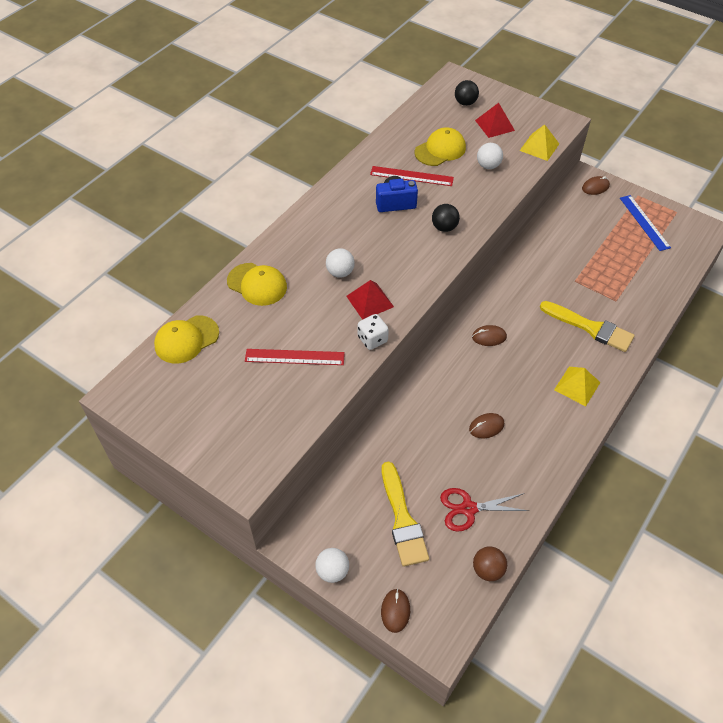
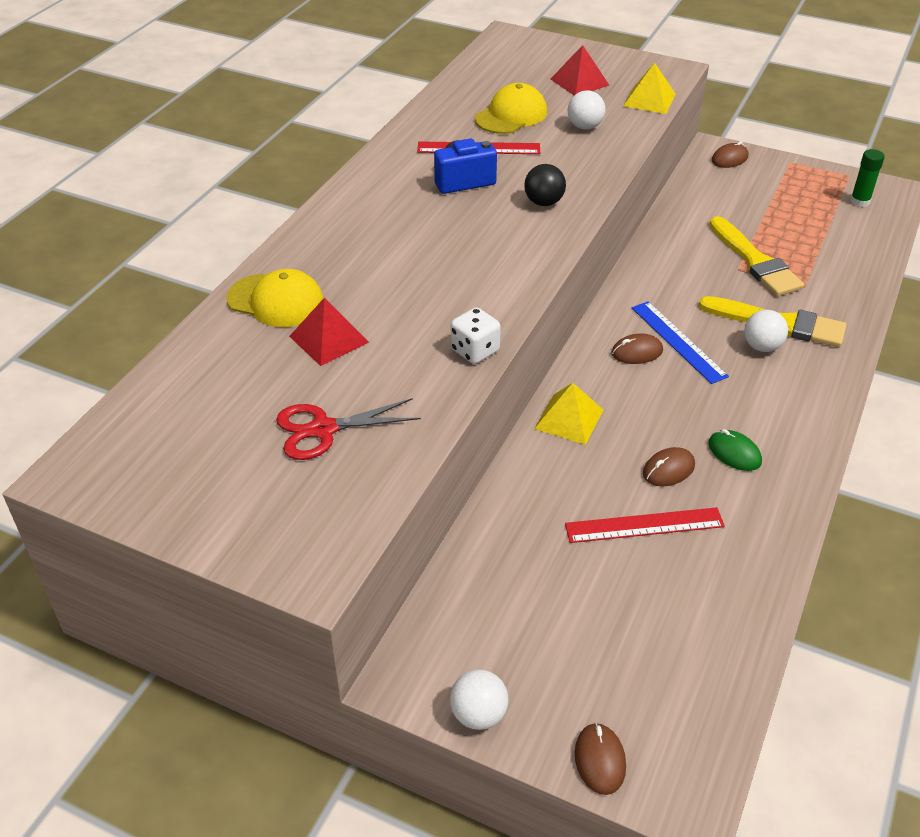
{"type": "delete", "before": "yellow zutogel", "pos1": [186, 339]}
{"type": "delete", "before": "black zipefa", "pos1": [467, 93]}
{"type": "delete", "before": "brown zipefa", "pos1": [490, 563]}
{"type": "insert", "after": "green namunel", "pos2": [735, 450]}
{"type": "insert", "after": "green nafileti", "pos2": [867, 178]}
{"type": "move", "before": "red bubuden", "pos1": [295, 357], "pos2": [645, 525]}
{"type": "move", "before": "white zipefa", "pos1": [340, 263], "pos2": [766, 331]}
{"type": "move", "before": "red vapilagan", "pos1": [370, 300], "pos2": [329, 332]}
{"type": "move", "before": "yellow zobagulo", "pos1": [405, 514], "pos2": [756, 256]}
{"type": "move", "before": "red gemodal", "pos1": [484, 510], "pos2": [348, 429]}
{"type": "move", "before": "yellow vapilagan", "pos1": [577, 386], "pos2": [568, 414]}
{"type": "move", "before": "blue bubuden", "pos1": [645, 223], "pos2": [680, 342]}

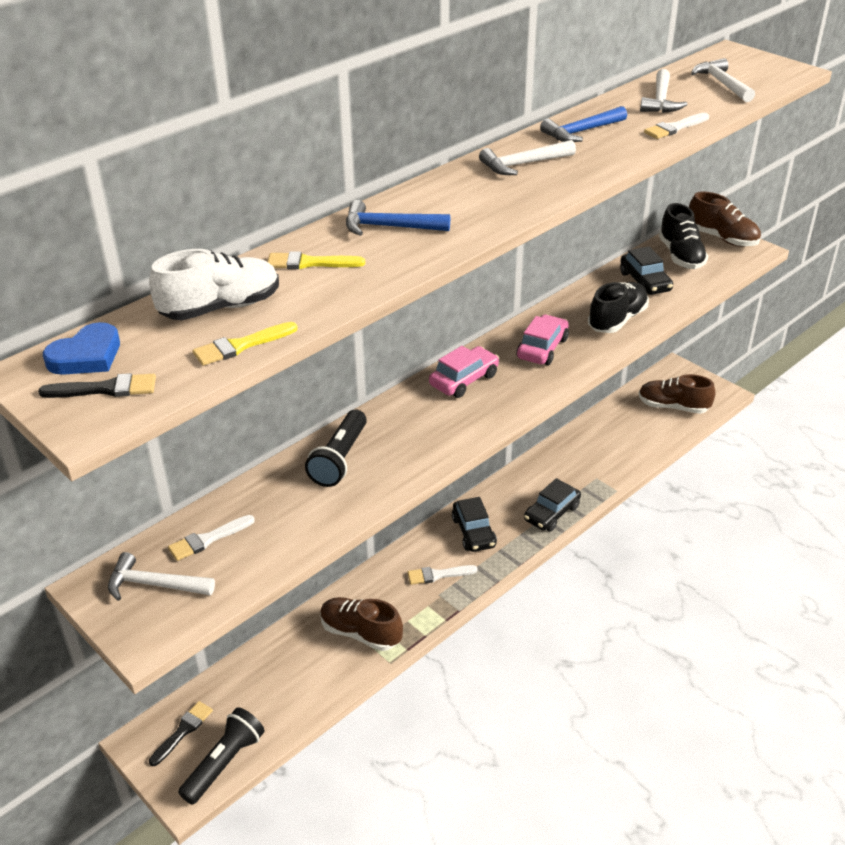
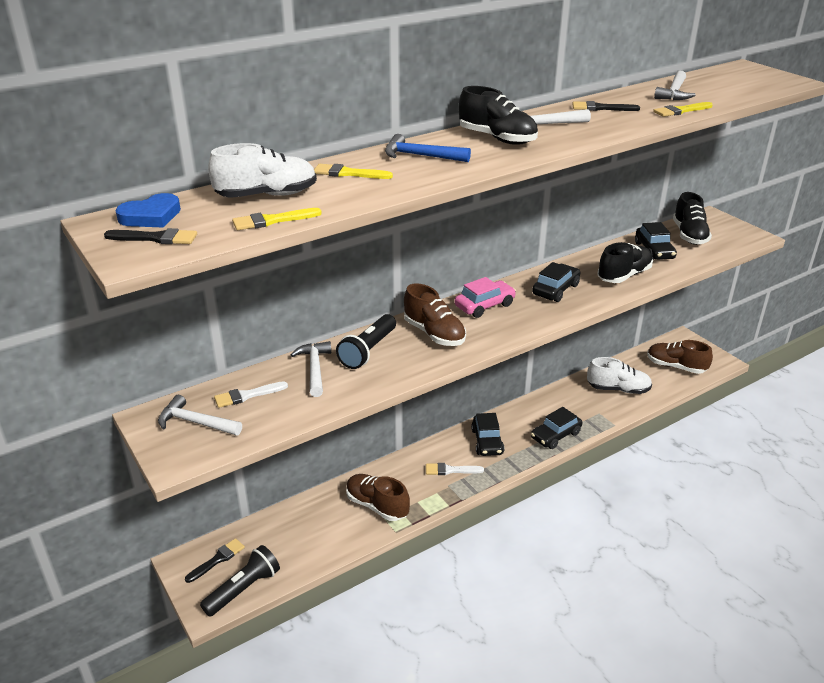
{"type": "insert", "after": "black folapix", "pos2": [498, 115]}
{"type": "insert", "after": "white folapix", "pos2": [619, 375]}
{"type": "move", "before": "brown folapix", "pos1": [725, 219], "pos2": [435, 315]}
{"type": "move", "before": "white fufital", "pos1": [723, 80], "pos2": [311, 369]}
{"type": "replace", "before": "blue fufital", "after": "black zobagulo", "pos1": [583, 124], "pos2": [606, 106]}
{"type": "recolor", "before": "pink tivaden", "after": "black tivaden", "pos1": [543, 339], "pos2": [556, 282]}
{"type": "recolor", "before": "white zobagulo", "after": "yellow zobagulo", "pos1": [676, 126], "pos2": [683, 109]}

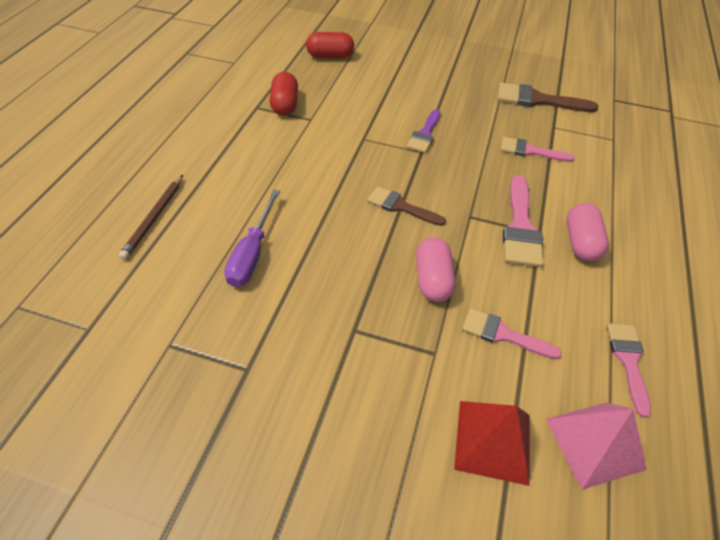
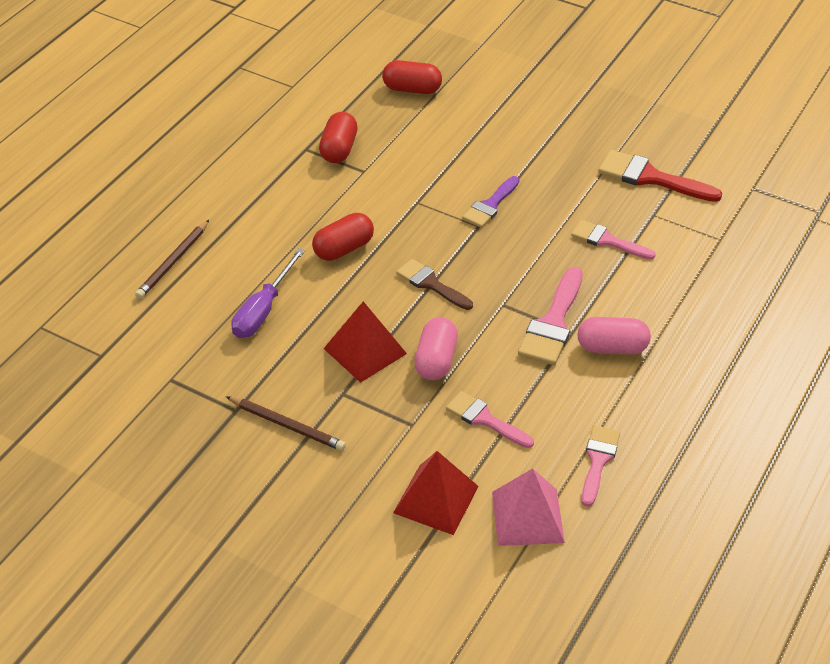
{"type": "insert", "after": "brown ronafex", "pos2": [286, 423]}
{"type": "insert", "after": "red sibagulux", "pos2": [343, 237]}
{"type": "insert", "after": "red vapilagan", "pos2": [365, 342]}
{"type": "recolor", "before": "brown zobagulo", "after": "red zobagulo", "pos1": [548, 97], "pos2": [660, 176]}
{"type": "rotate", "before": "pink sibagulux", "pos1": [588, 232], "pos2": [614, 335], "turn": 75}

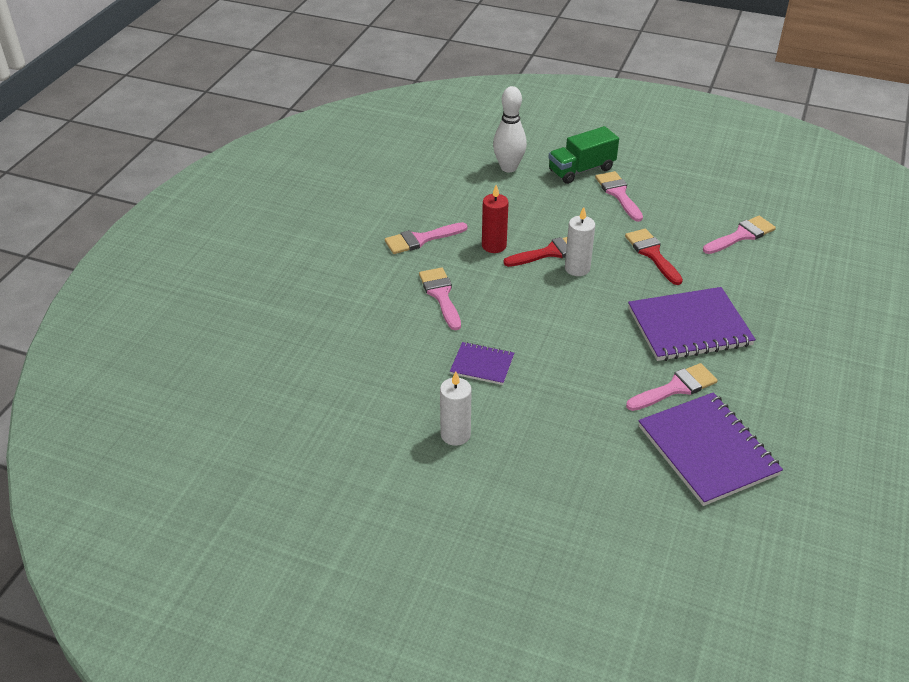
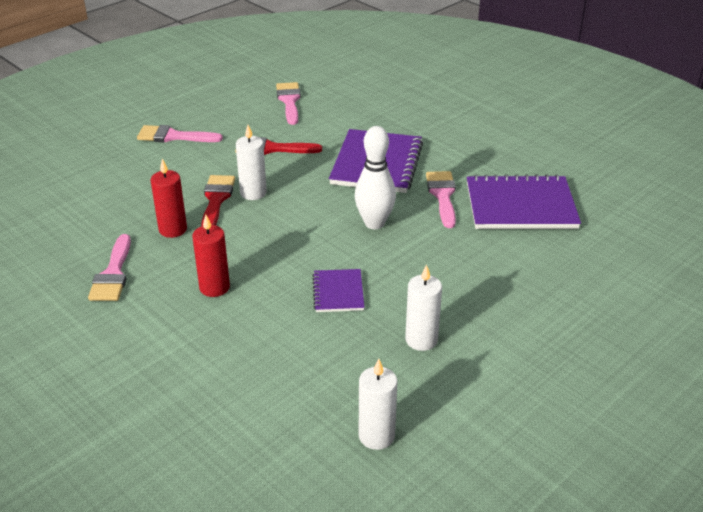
{"type": "delete", "before": "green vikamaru", "pos1": [583, 155]}
{"type": "insert", "after": "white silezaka", "pos2": [378, 404]}
{"type": "move", "before": "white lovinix", "pos1": [510, 129], "pos2": [375, 177]}
{"type": "replace", "before": "pink zobagulo", "after": "red silezaka", "pos1": [440, 298], "pos2": [211, 256]}
{"type": "rotate", "before": "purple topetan", "pos1": [482, 363], "pos2": [338, 290], "turn": -45}

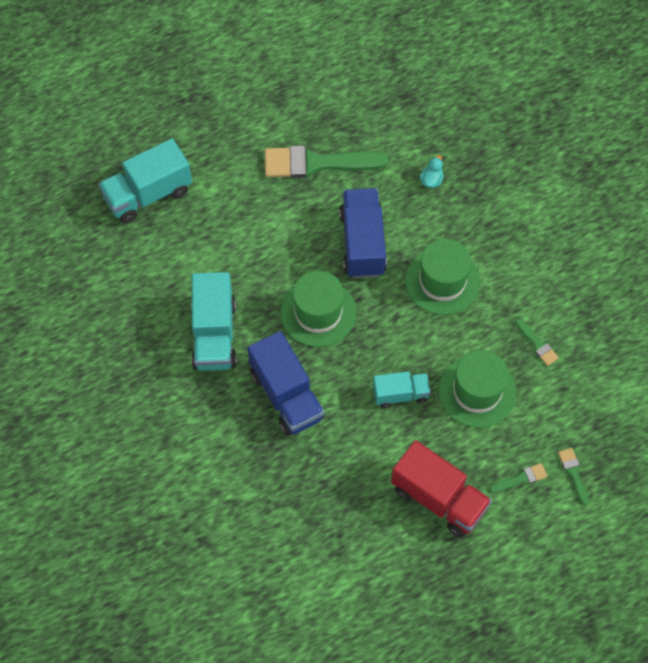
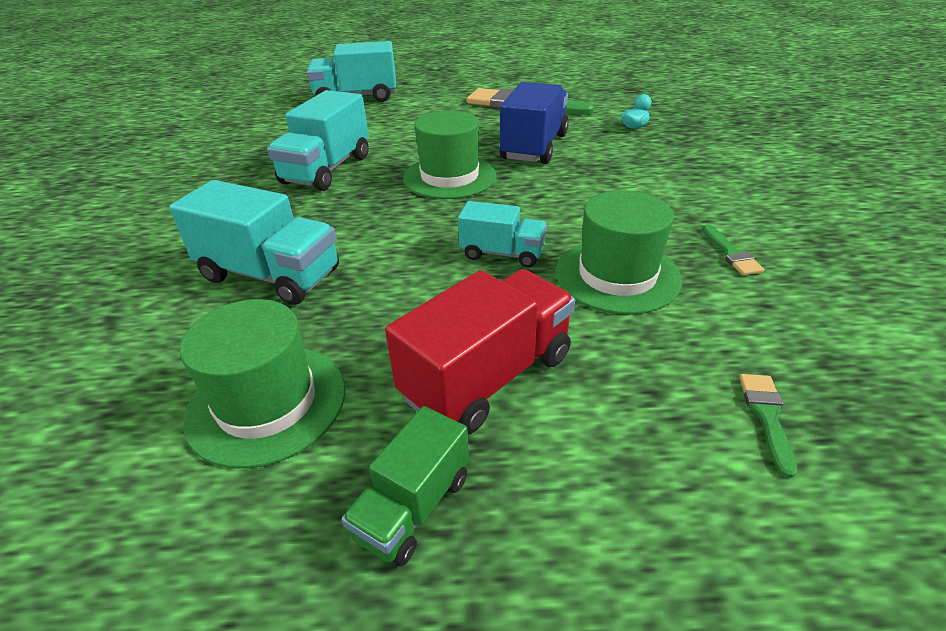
{"type": "delete", "before": "blue vikamaru", "pos1": [286, 383]}
{"type": "delete", "before": "green zobagulo", "pos1": [518, 478]}
{"type": "insert", "after": "turquoise vikamaru", "pos2": [254, 242]}
{"type": "insert", "after": "green vikamaru", "pos2": [405, 486]}
{"type": "move", "before": "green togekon", "pos1": [442, 277], "pos2": [262, 383]}
{"type": "rotate", "before": "red vikamaru", "pos1": [441, 489], "pos2": [480, 351], "turn": -105}

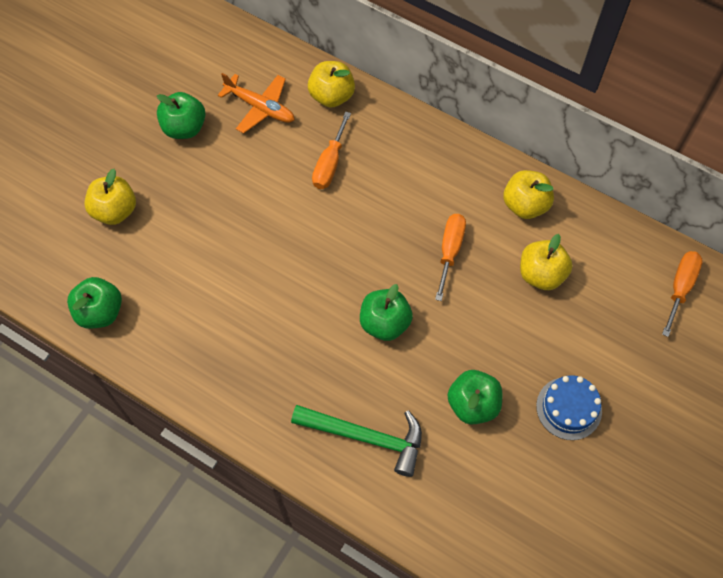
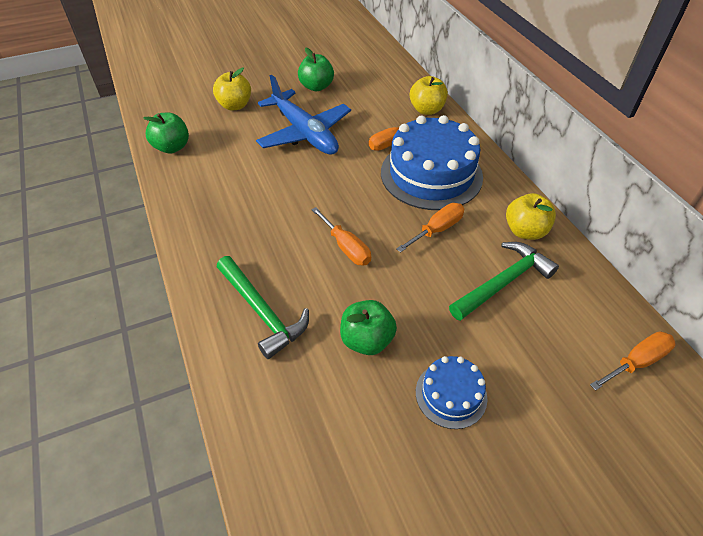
{"type": "delete", "before": "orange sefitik", "pos1": [256, 103]}
{"type": "insert", "after": "blue sefitik", "pos2": [303, 115]}
{"type": "insert", "after": "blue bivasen", "pos2": [432, 162]}
{"type": "replace", "before": "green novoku", "after": "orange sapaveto", "pos1": [386, 312], "pos2": [341, 236]}
{"type": "replace", "before": "yellow novoku", "after": "green fufital", "pos1": [546, 262], "pos2": [504, 281]}

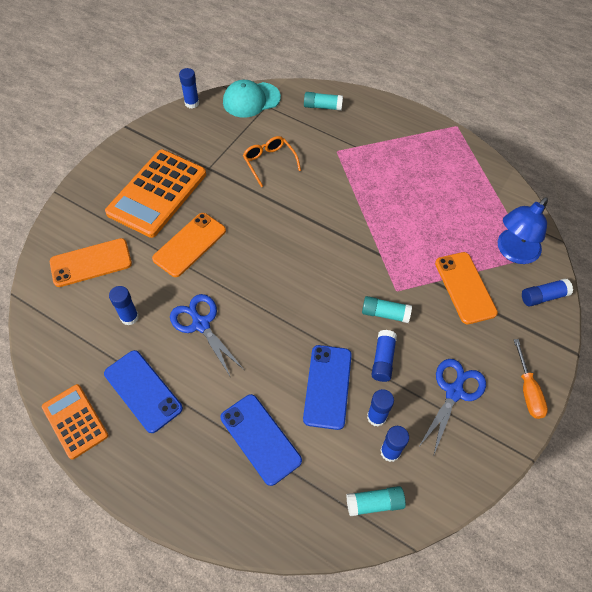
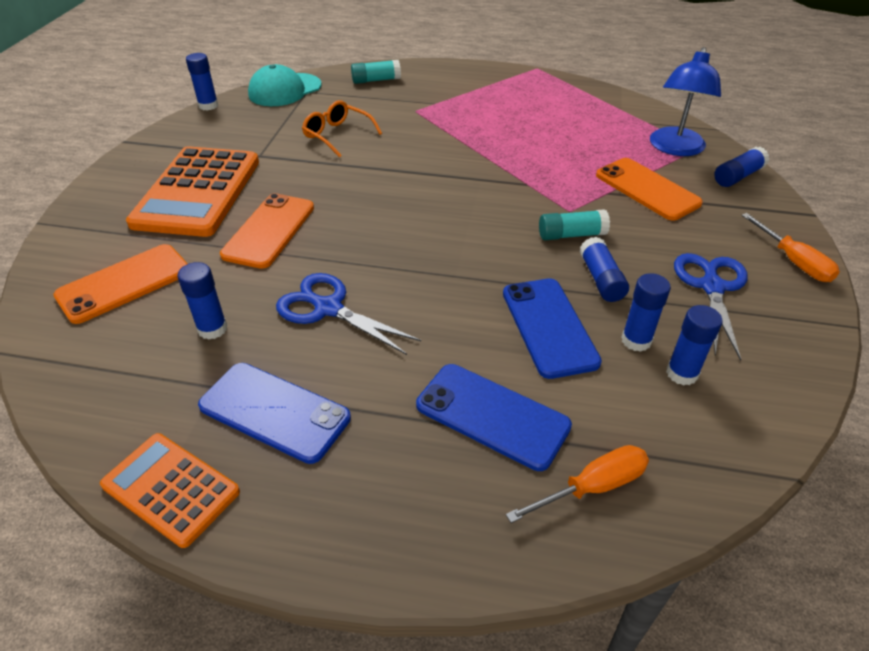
{"type": "delete", "before": "turquoise nafileti", "pos1": [376, 501]}
{"type": "insert", "after": "orange sapaveto", "pos2": [577, 484]}

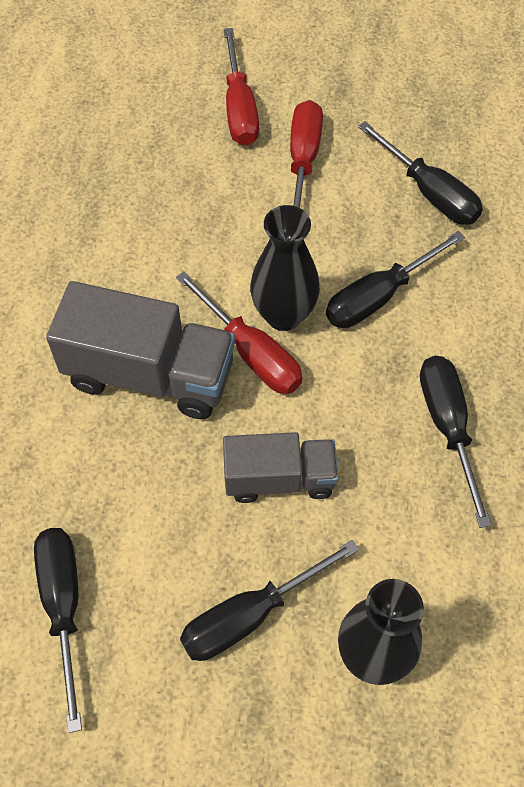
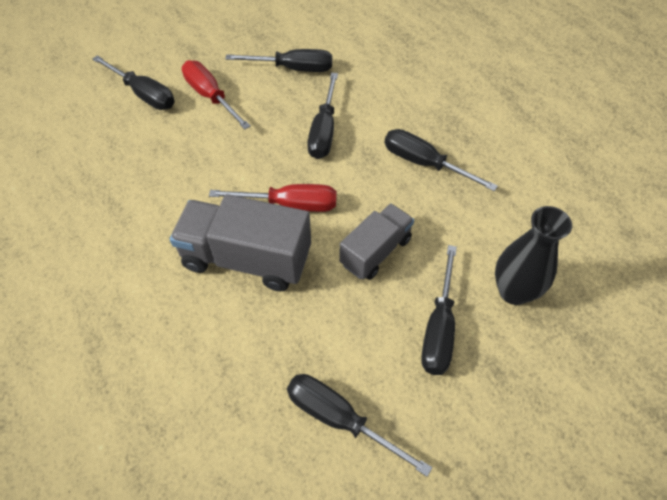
{"type": "delete", "before": "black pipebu", "pos1": [285, 268]}
{"type": "recolor", "before": "red sapaveto", "after": "black sapaveto", "pos1": [241, 87], "pos2": [133, 82]}
{"type": "rotate", "before": "grey vikamaru", "pos1": [140, 350], "pos2": [240, 242], "turn": -135}

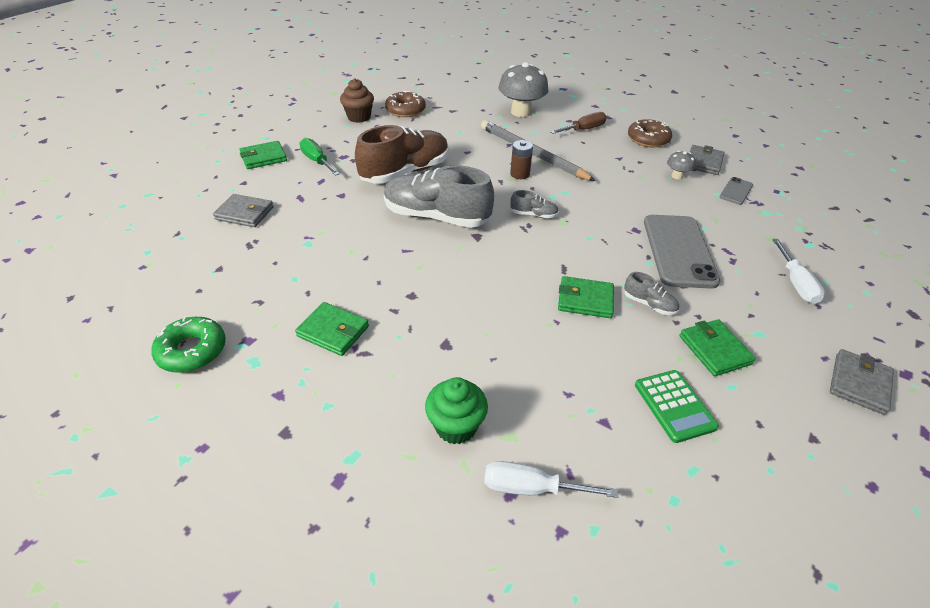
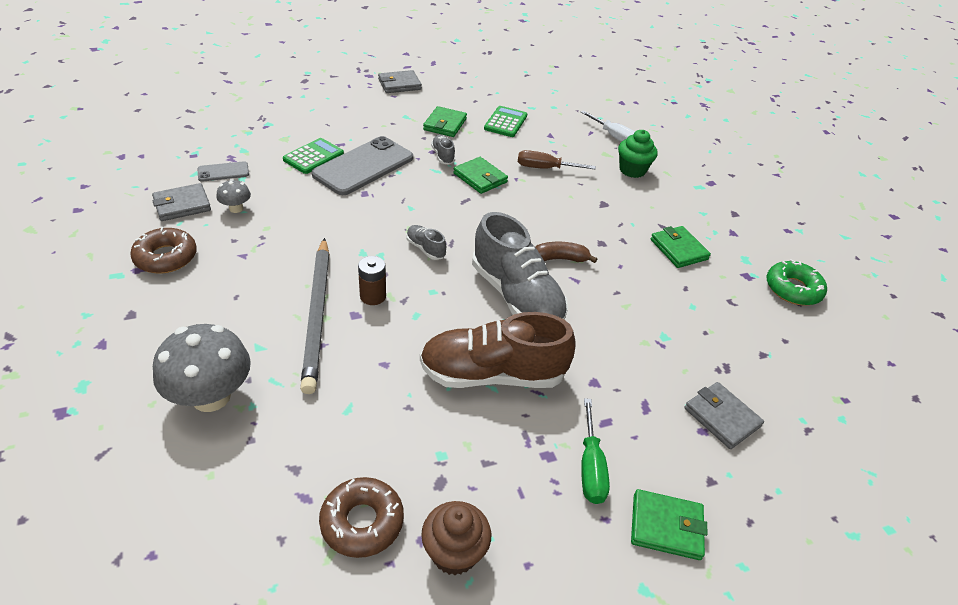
{"type": "delete", "before": "white sapaveto", "pos1": [798, 271]}
{"type": "insert", "after": "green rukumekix", "pos2": [313, 156]}
{"type": "insert", "after": "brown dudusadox", "pos2": [566, 252]}
{"type": "move", "before": "brown sapaveto", "pos1": [578, 123], "pos2": [557, 159]}

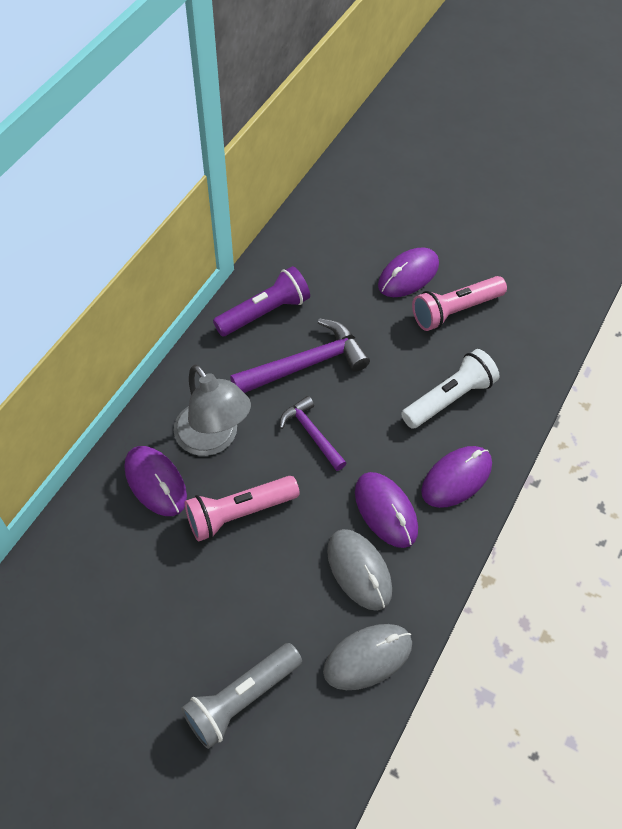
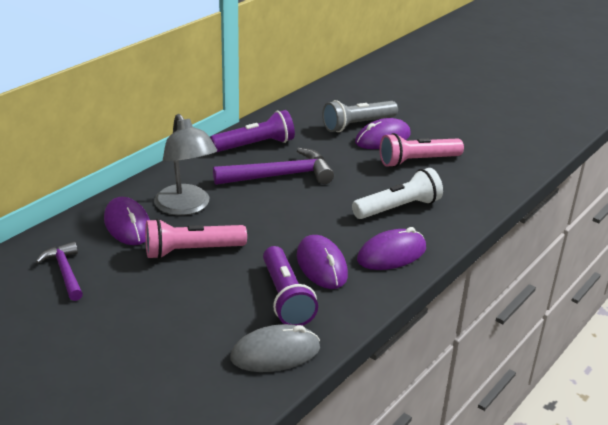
{"type": "move", "before": "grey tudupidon", "pos1": [241, 696], "pos2": [360, 116]}
{"type": "move", "before": "purple fufital", "pos1": [313, 433], "pos2": [59, 271]}
{"type": "replace", "before": "grey namunel", "after": "purple tudupidon", "pos1": [359, 570], "pos2": [290, 286]}

